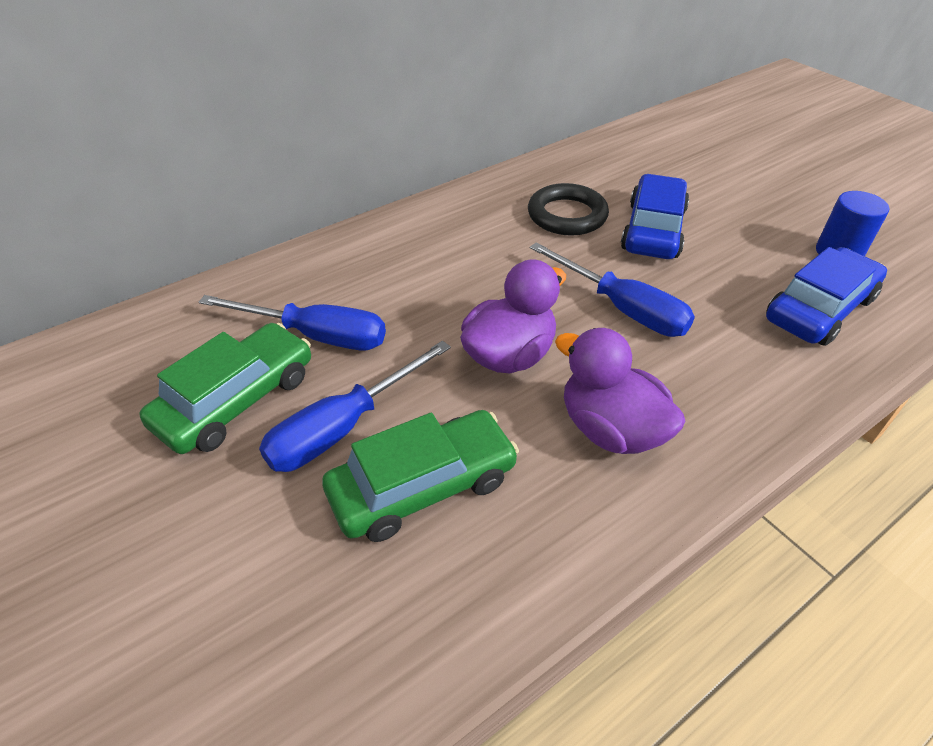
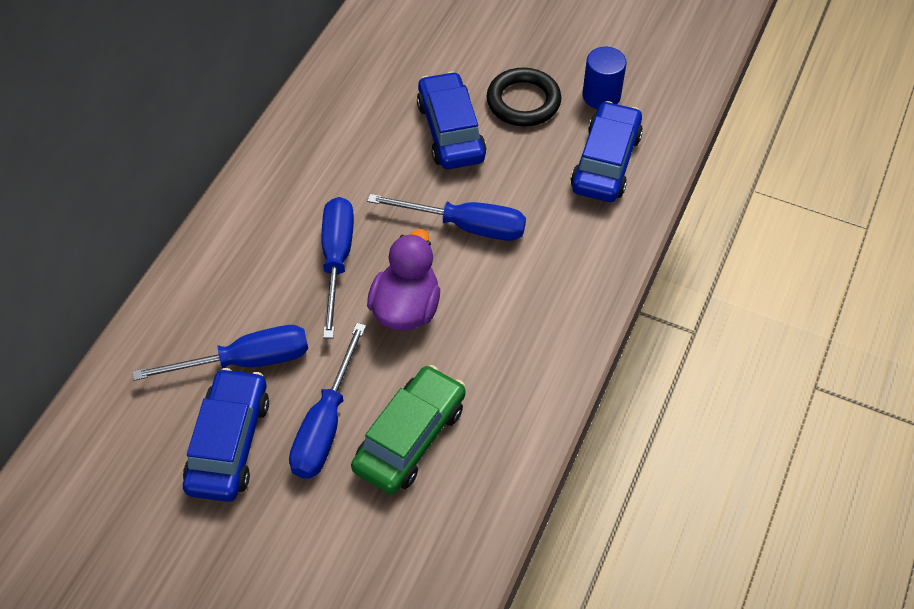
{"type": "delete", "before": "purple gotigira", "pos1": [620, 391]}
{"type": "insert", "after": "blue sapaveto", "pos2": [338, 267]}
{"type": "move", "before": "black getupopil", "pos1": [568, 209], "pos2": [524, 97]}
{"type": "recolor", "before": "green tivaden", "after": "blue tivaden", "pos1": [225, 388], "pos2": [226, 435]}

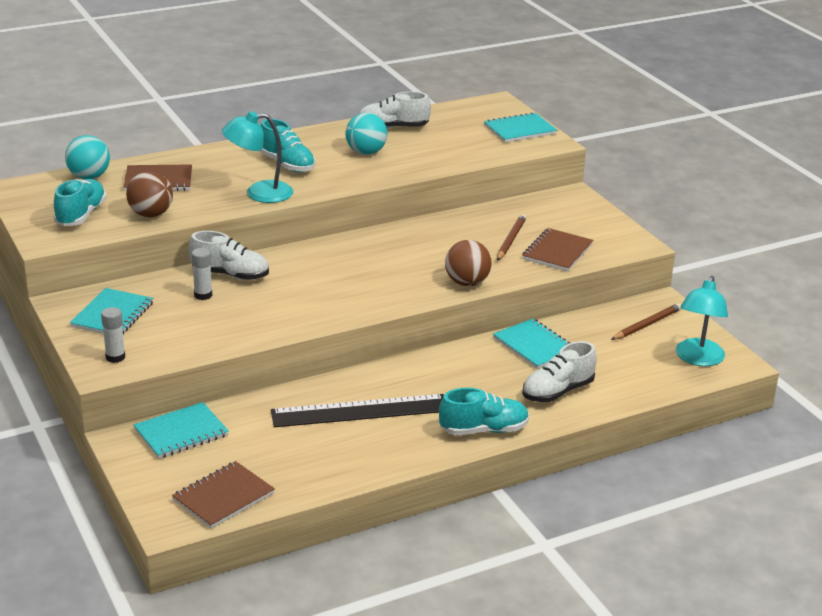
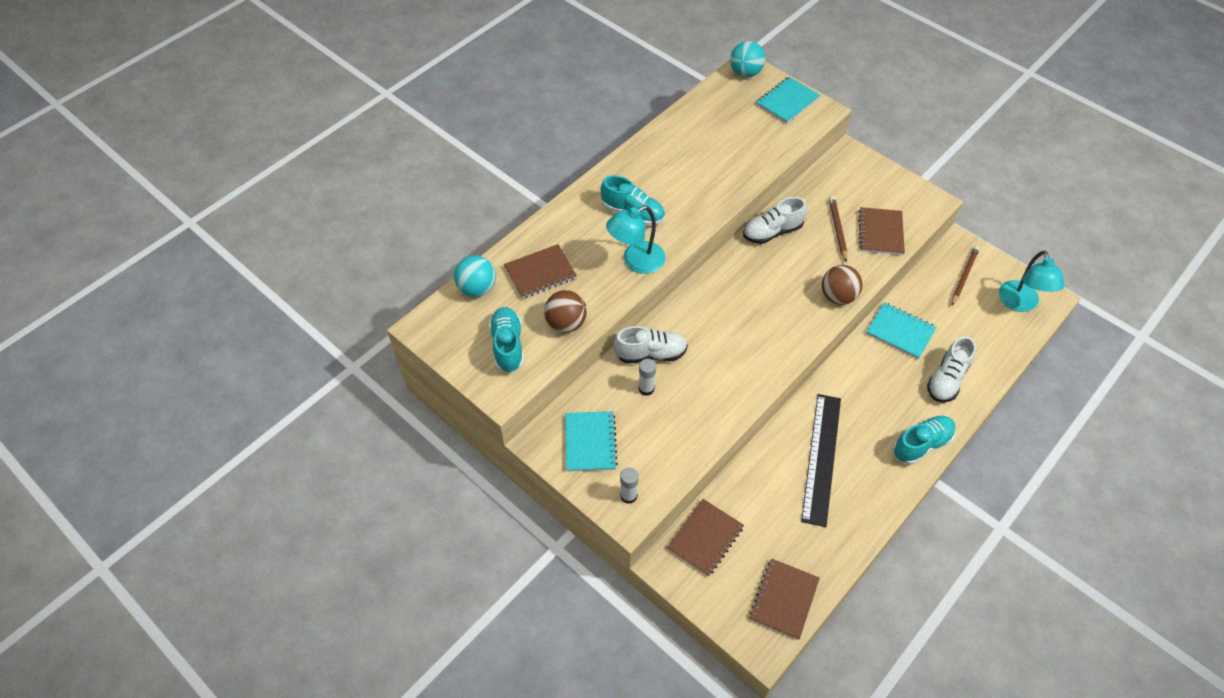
{"type": "move", "before": "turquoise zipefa", "pos1": [366, 134], "pos2": [747, 59]}
{"type": "move", "before": "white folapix", "pos1": [395, 110], "pos2": [775, 220]}
{"type": "recolor", "before": "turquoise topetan", "after": "brown topetan", "pos1": [181, 430], "pos2": [705, 538]}
{"type": "rotate", "before": "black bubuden", "pos1": [357, 410], "pos2": [821, 460], "turn": -45}

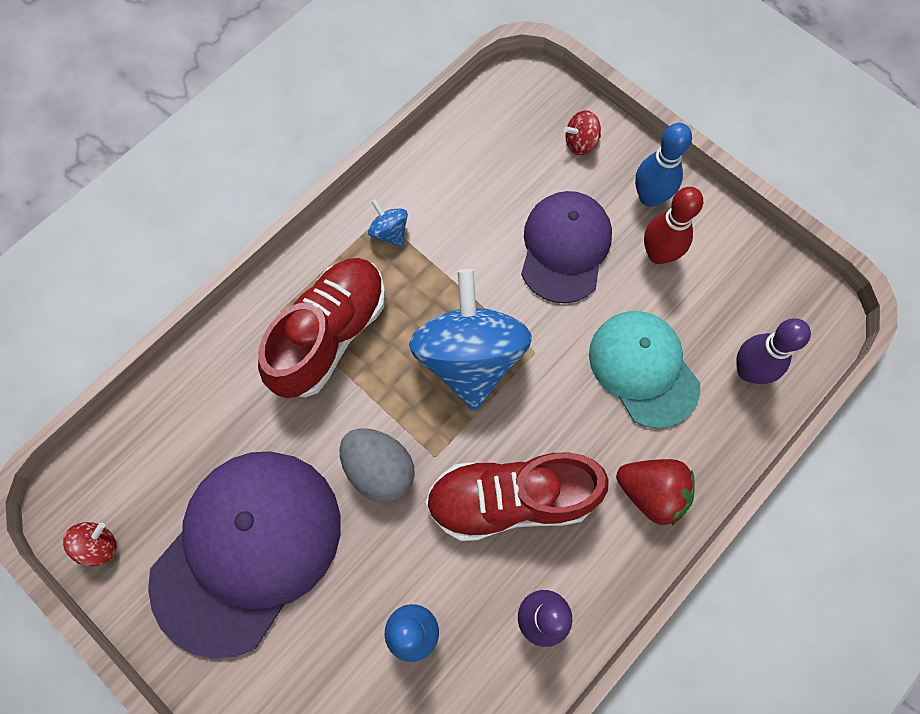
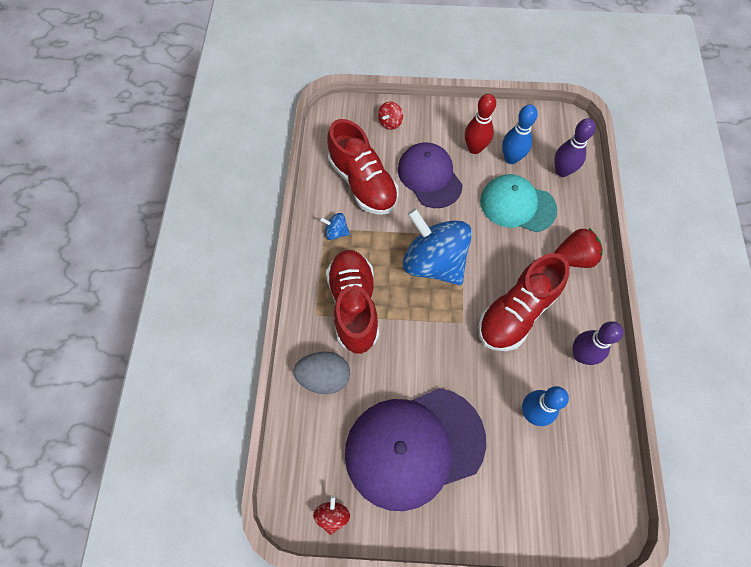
{"type": "insert", "after": "red folapix", "pos2": [363, 167]}
{"type": "move", "before": "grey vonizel", "pos1": [377, 466], "pos2": [321, 372]}
{"type": "move", "before": "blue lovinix", "pos1": [663, 165], "pos2": [520, 134]}
{"type": "rotate", "before": "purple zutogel", "pos1": [244, 555], "pos2": [415, 449], "turn": -105}

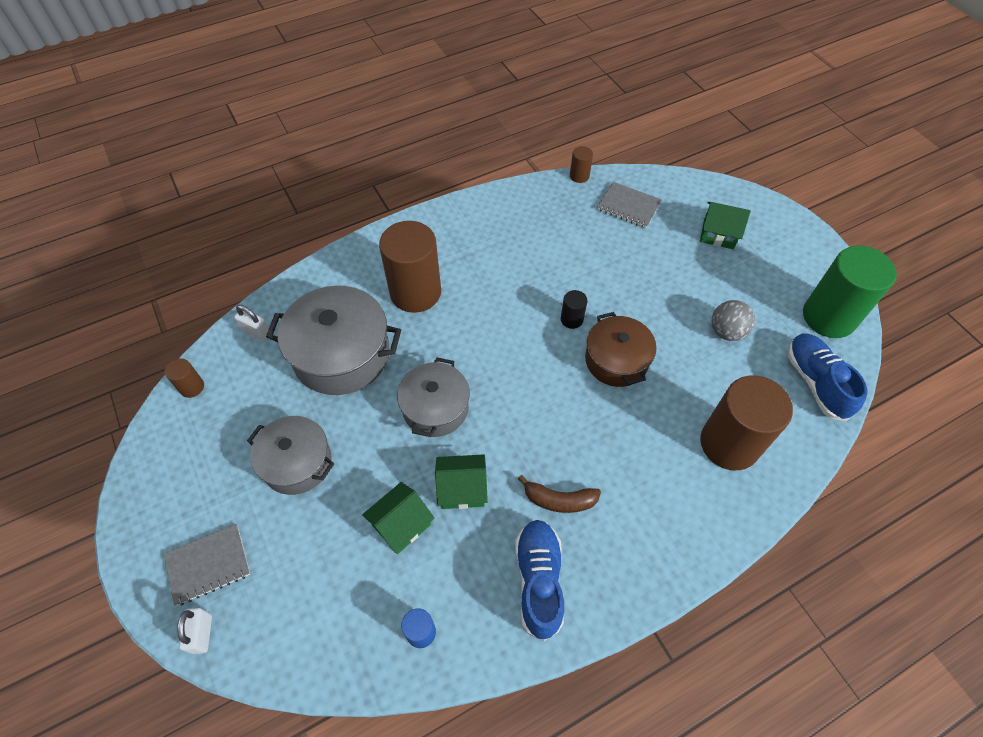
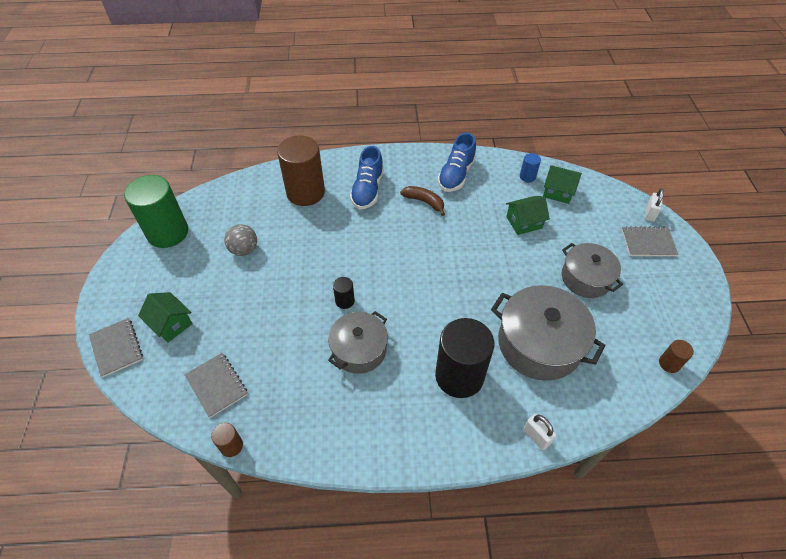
{"type": "delete", "before": "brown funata", "pos1": [620, 349]}
{"type": "insert", "after": "grey topetan", "pos2": [116, 348]}
{"type": "move", "before": "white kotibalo", "pos1": [251, 323], "pos2": [539, 432]}
{"type": "move", "before": "grey funata", "pos1": [433, 397], "pos2": [358, 342]}
{"type": "move", "before": "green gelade", "pos1": [461, 481], "pos2": [562, 184]}
{"type": "move", "before": "blue folapix", "pos1": [827, 377], "pos2": [367, 177]}
{"type": "recolor", "before": "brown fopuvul", "after": "black fopuvul", "pos1": [410, 267], "pos2": [464, 358]}

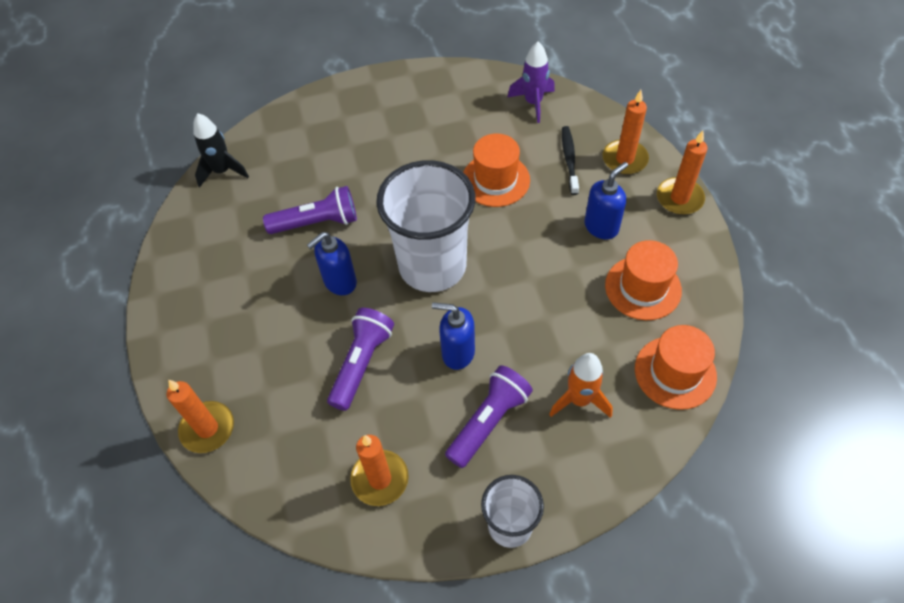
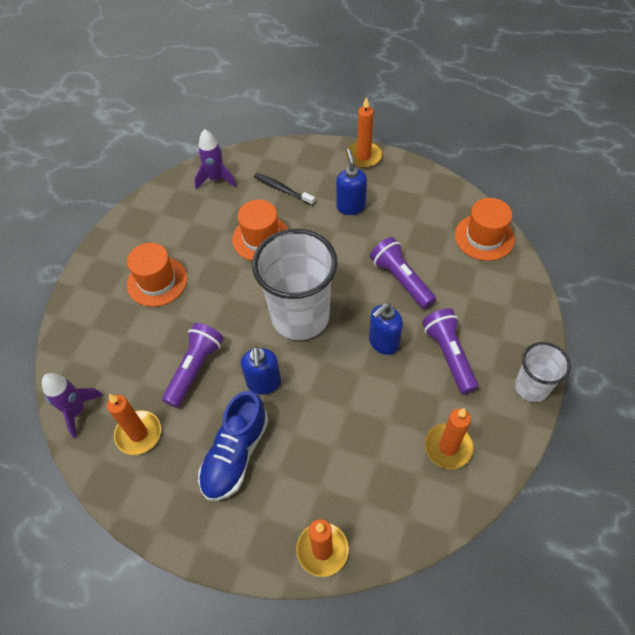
{"type": "delete", "before": "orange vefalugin", "pos1": [581, 385]}
{"type": "insert", "after": "blue folapix", "pos2": [233, 446]}
{"type": "move", "before": "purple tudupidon", "pos1": [360, 359], "pos2": [403, 273]}
{"type": "move", "before": "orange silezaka", "pos1": [625, 132], "pos2": [134, 424]}
{"type": "move", "before": "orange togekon", "pos1": [643, 280], "pos2": [157, 275]}
{"type": "recolor", "before": "black vefalugin", "after": "purple vefalugin", "pos1": [221, 150], "pos2": [72, 405]}

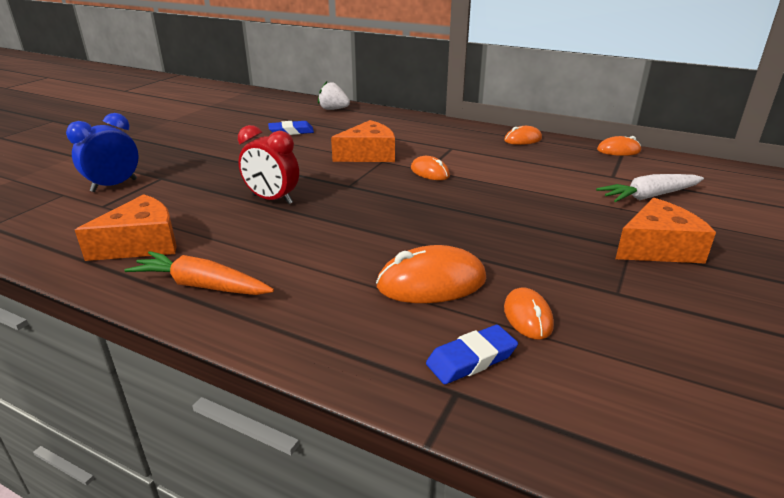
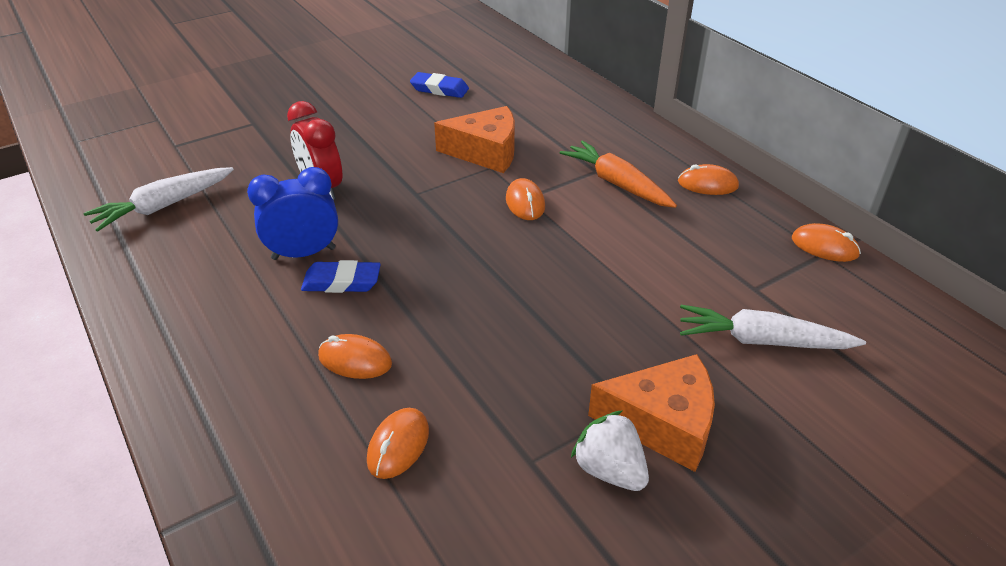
{"type": "move", "before": "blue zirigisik", "pos1": [102, 152], "pos2": [292, 213]}
{"type": "move", "before": "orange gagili", "pos1": [199, 273], "pos2": [618, 174]}
{"type": "move", "before": "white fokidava", "pos1": [334, 95], "pos2": [610, 450]}
{"type": "move", "before": "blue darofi", "pos1": [472, 354], "pos2": [341, 276]}
{"type": "replace", "before": "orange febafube", "after": "white gagili", "pos1": [126, 227], "pos2": [159, 199]}
{"type": "resize", "before": "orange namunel", "pos1": [431, 274], "pos2": [355, 356], "scale": 0.59}

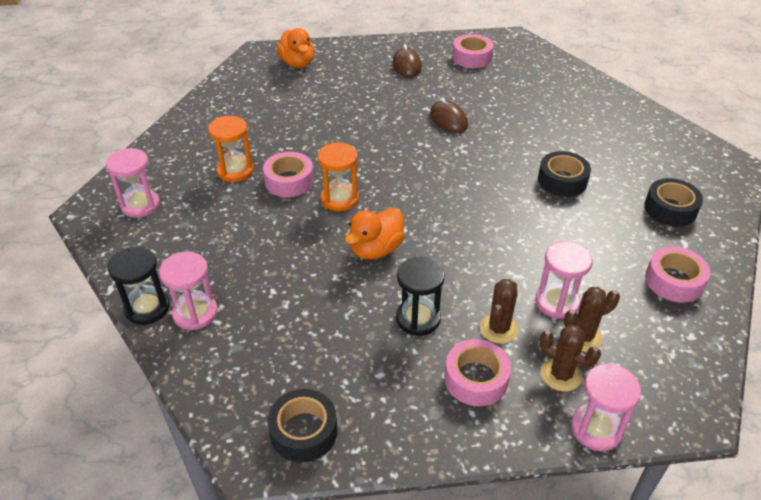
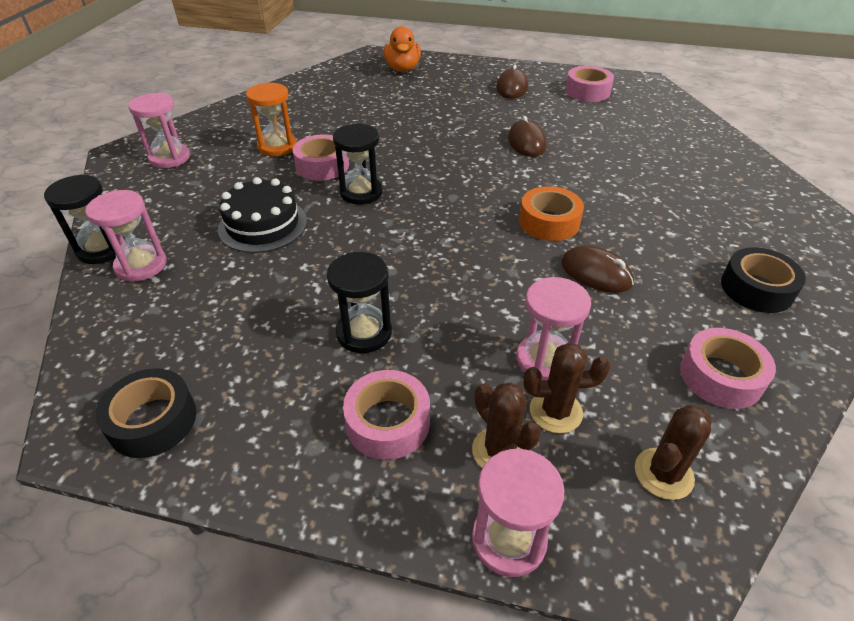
{"type": "delete", "before": "orange gotigira", "pos1": [375, 234]}
{"type": "delete", "before": "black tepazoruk", "pos1": [564, 174]}
{"type": "insert", "after": "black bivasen", "pos2": [262, 215]}
{"type": "insert", "after": "orange tepazoruk", "pos2": [551, 213]}
{"type": "insert", "after": "brown namunel", "pos2": [597, 269]}
{"type": "move", "before": "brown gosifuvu", "pos1": [499, 311], "pos2": [673, 452]}
{"type": "recolor", "before": "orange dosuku", "after": "black dosuku", "pos1": [338, 176], "pos2": [358, 163]}

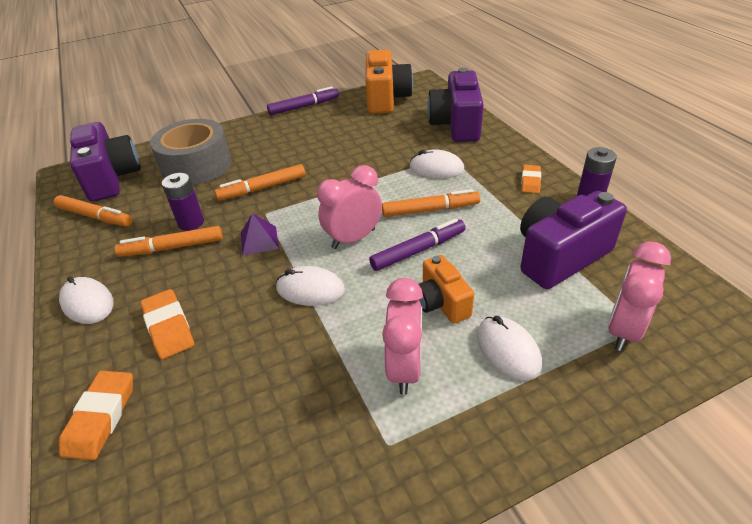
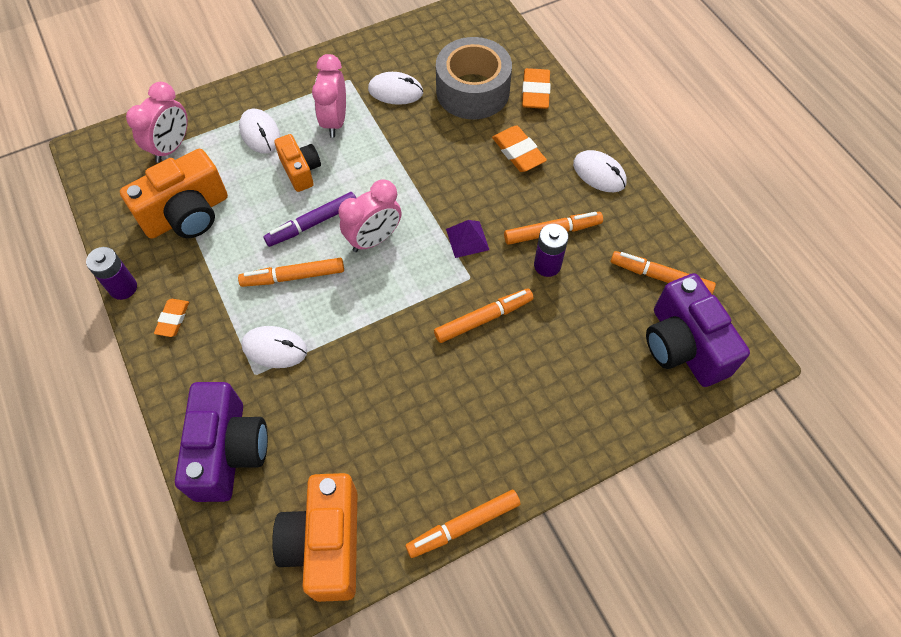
{"type": "move", "before": "grey tepazoruk", "pos1": [191, 152], "pos2": [474, 78]}
{"type": "move", "before": "white namunel", "pos1": [310, 286], "pos2": [395, 88]}
{"type": "recolor", "before": "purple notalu", "after": "orange notalu", "pos1": [303, 100], "pos2": [463, 524]}
{"type": "recolor", "before": "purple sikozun", "after": "orange sikozun", "pos1": [573, 240], "pos2": [174, 194]}

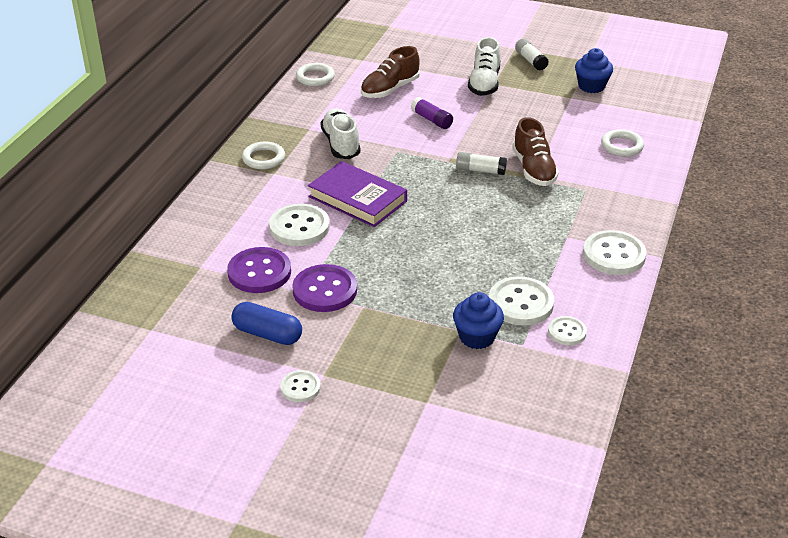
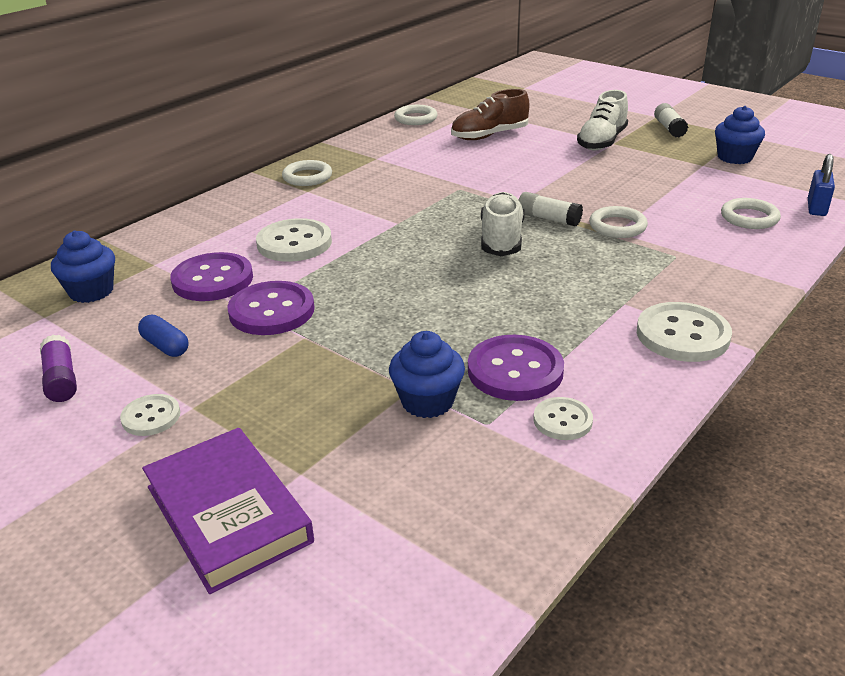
{"type": "insert", "after": "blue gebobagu", "pos2": [83, 266]}
{"type": "insert", "after": "blue kotibalo", "pos2": [821, 185]}
{"type": "move", "before": "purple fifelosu", "pos1": [357, 194], "pos2": [228, 511]}
{"type": "move", "before": "white folapix", "pos1": [340, 133], "pos2": [502, 224]}
{"type": "move", "before": "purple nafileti", "pos1": [432, 113], "pos2": [58, 368]}
{"type": "replace", "before": "brown folapix", "after": "white getupopil", "pos1": [535, 151], "pos2": [618, 222]}
{"type": "recolor", "before": "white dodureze", "after": "purple dodureze", "pos1": [521, 301], "pos2": [516, 368]}
{"type": "resize", "before": "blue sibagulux", "pos1": [266, 323], "pos2": [163, 336], "scale": 0.67}

